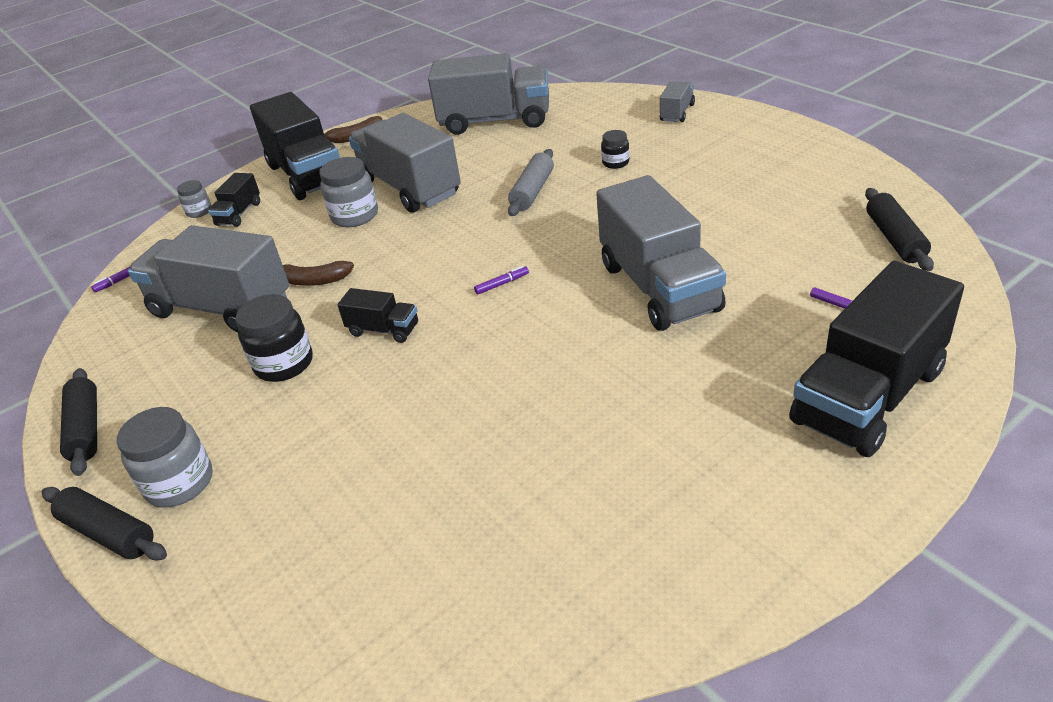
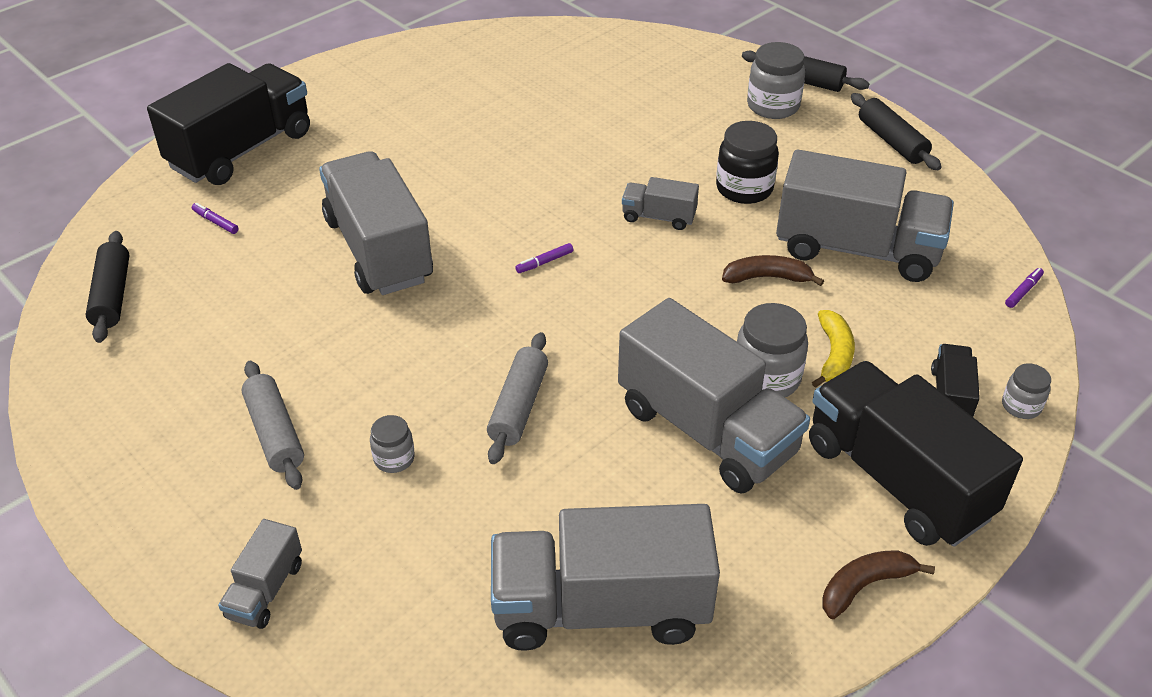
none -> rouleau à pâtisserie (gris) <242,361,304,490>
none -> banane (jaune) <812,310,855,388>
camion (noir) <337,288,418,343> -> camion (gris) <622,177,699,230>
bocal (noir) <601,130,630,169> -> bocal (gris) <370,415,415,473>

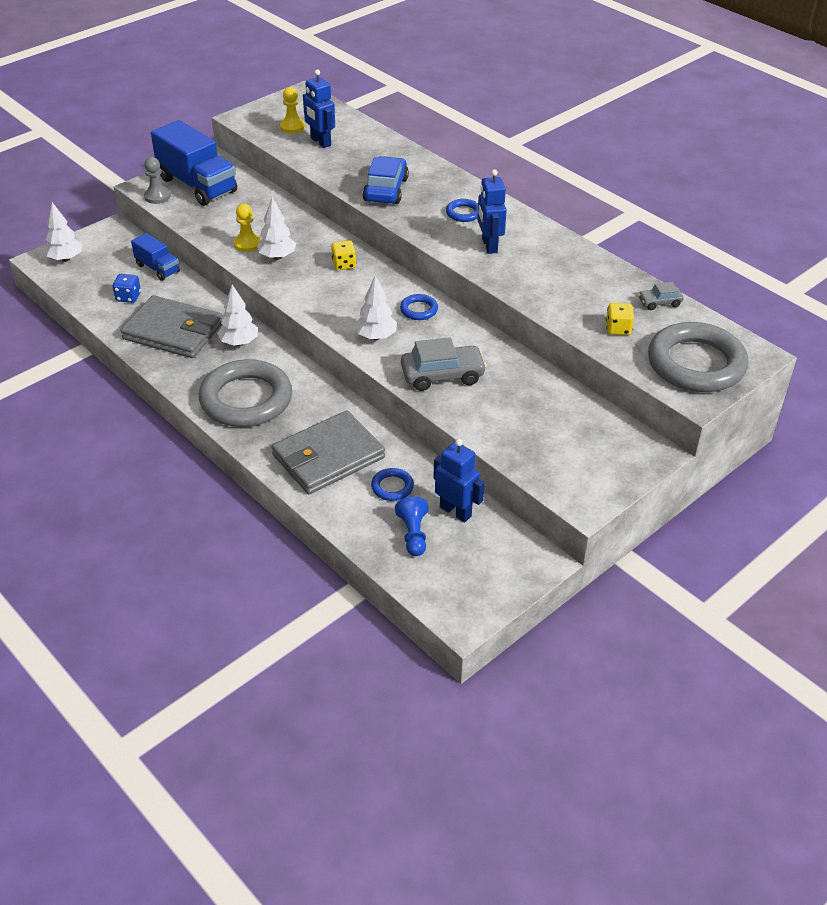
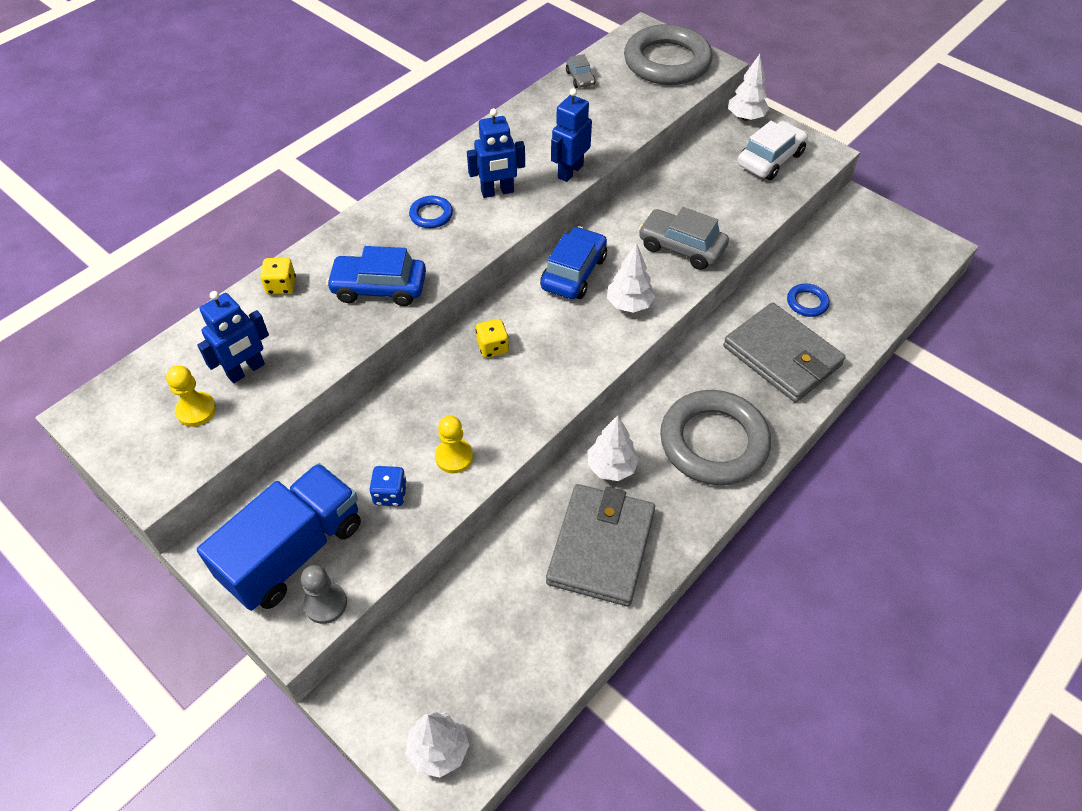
camion (bleu) <131,233,180,281> -> none
pion (bleu) <395,497,429,556> -> none
none -> voiture (blanc) <737,121,808,180>
dé (bleu) <112,274,141,303> -> dé (bleu) <369,466,407,506>, move
arbre (blanc) <257,197,296,260> -> arbre (blanc) <728,54,769,121>, move
robot (bleu) <433,439,485,522> -> robot (bleu) <551,88,592,182>, move
dé (jaune) <606,303,634,335> -> dé (jaune) <260,258,296,295>, move
anneau (bleu) <400,294,438,320> -> voiture (bleu) <540,226,607,299>
voiture (gris) <401,337,487,391> -> voiture (gris) <639,207,729,270>, 45 degrees counterclockwise

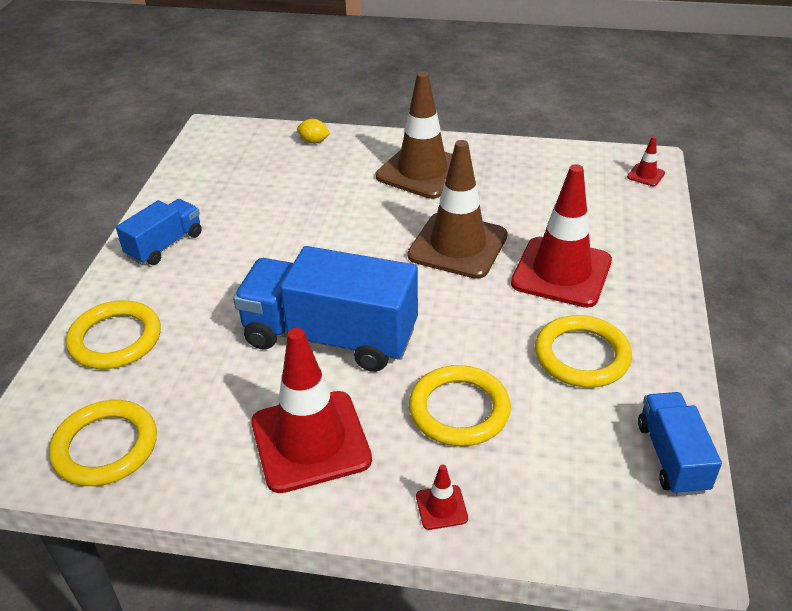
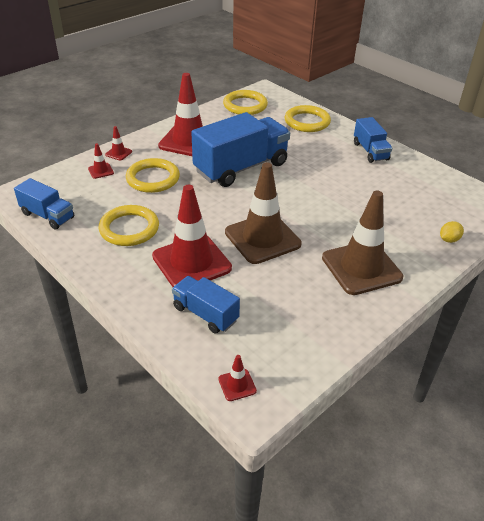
none -> cône de chantier (rouge) <88,143,114,179>
none -> camion (bleu) <172,276,240,333>

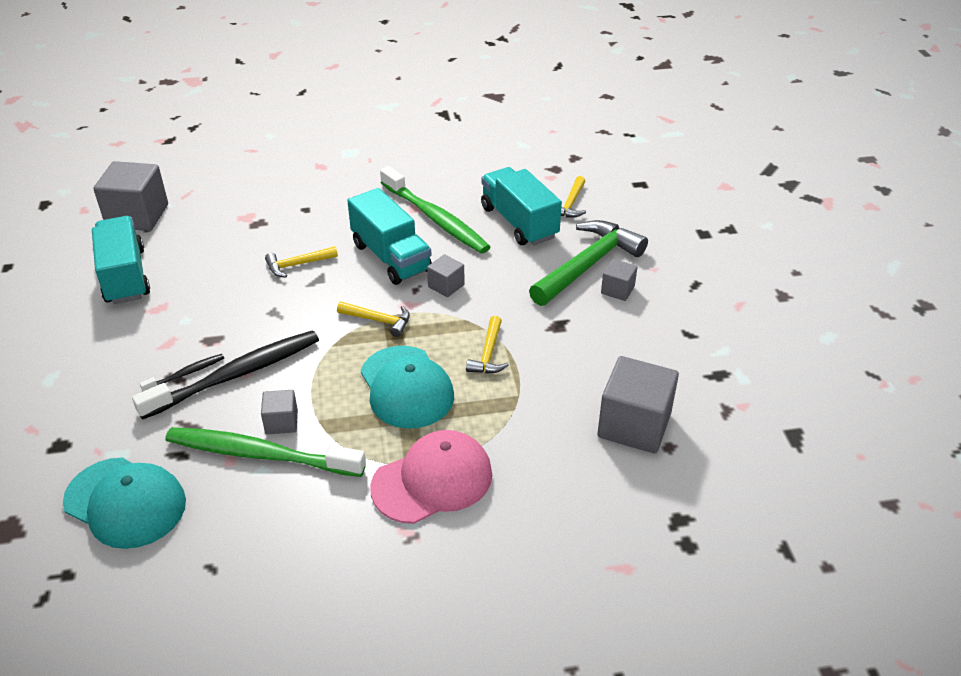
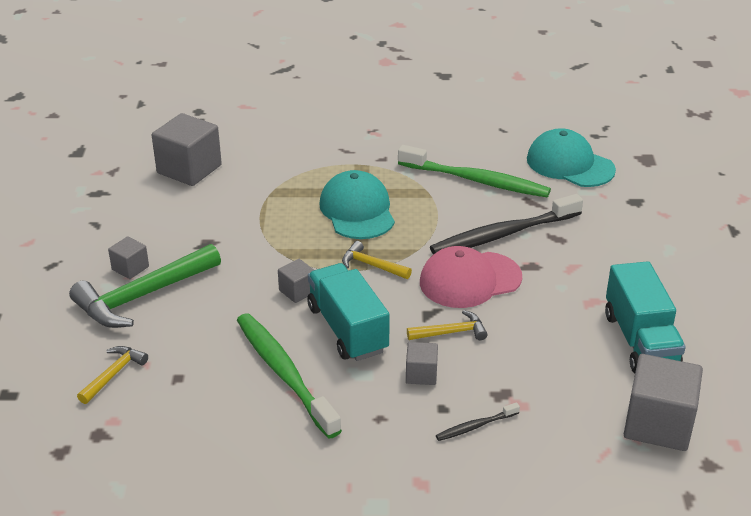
marteau (jaune) <466,316,509,374> -> none
camion (turquoise) <481,167,562,245> -> none
brosse à dents (noir) <140,354,224,391> -> brosse à dents (noir) <436,402,520,441>, move
cube (gris) <261,390,298,434> -> cube (gris) <406,342,438,385>, move
casquette (rose) <370,430,492,524> -> casquette (rose) <420,246,522,308>, move

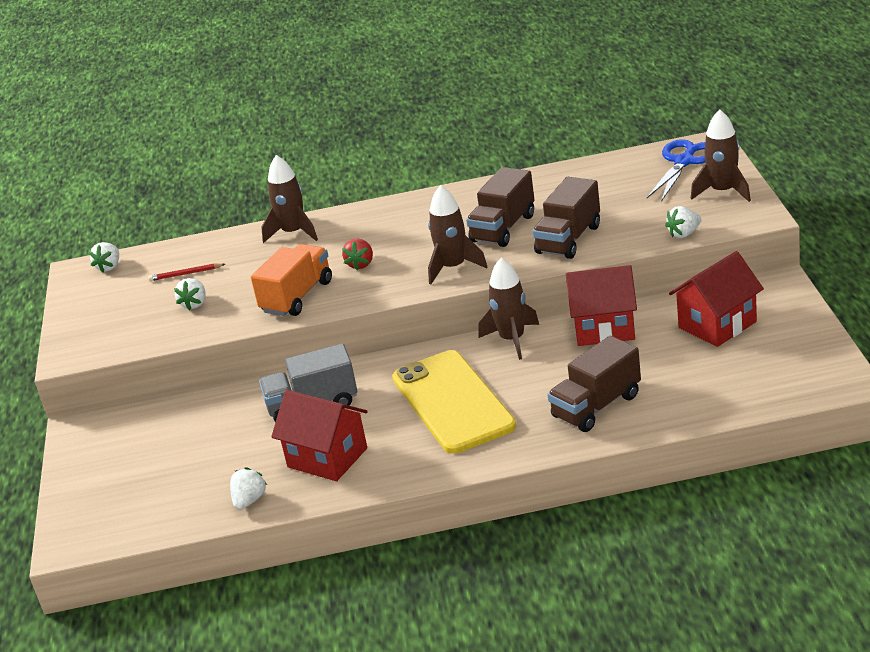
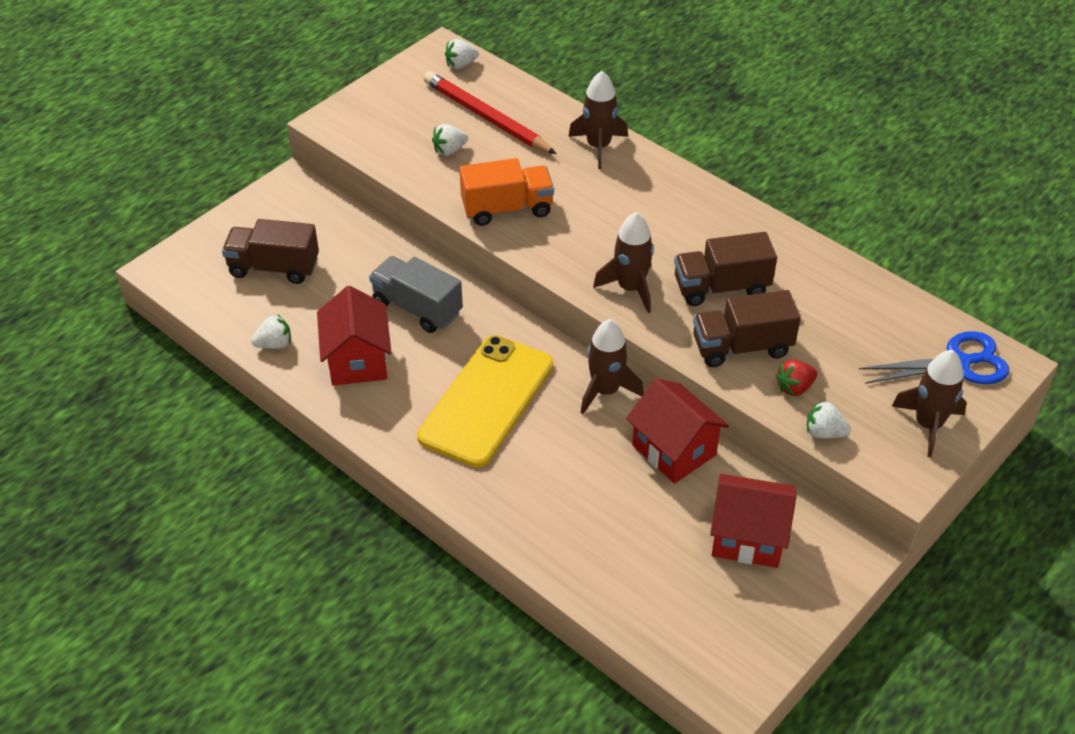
fraise (rouge) <342,239,373,270> -> fraise (rouge) <775,360,817,396>, move
camion (marron) <547,336,641,432> -> camion (marron) <222,219,319,284>, move
crayon (rouge) <148,263,225,281> -> crayon (rouge) <424,71,557,154>, x2.29

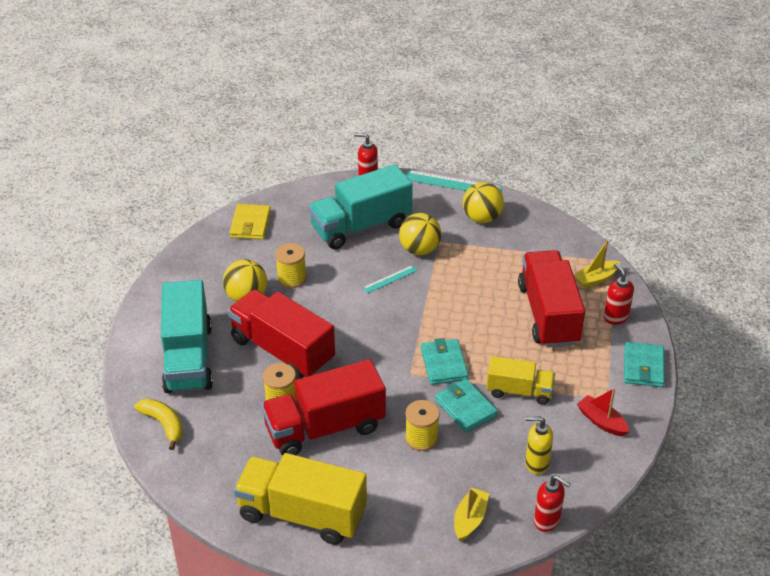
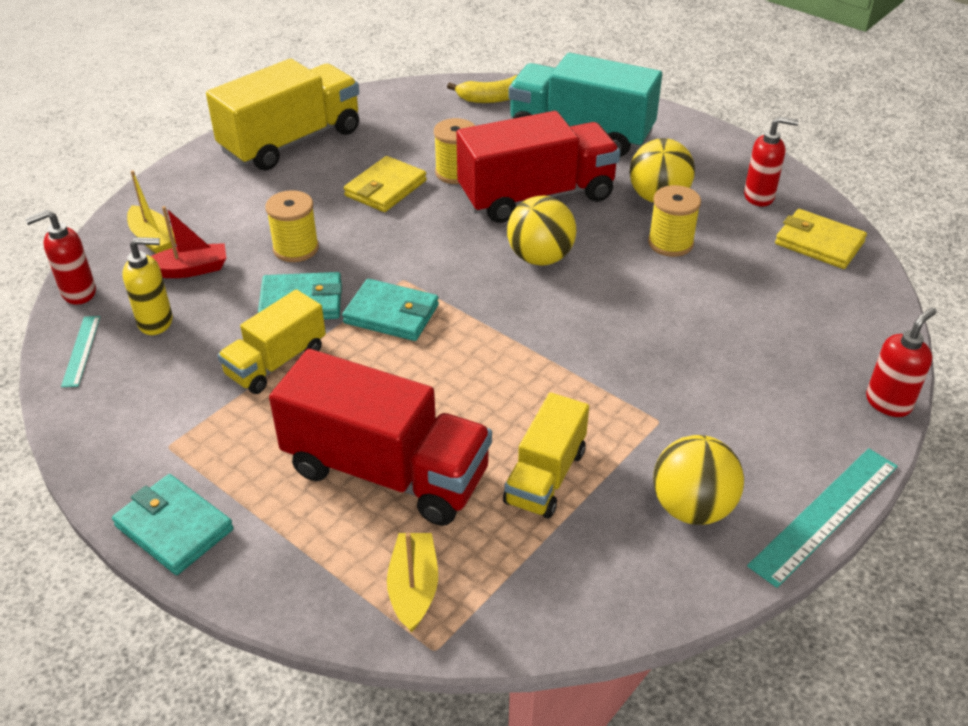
camion (turquoise) <309,164,413,249> -> none
none -> camion (jaune) <503,392,589,519>
règle (turquoise) <363,266,417,293> -> règle (turquoise) <61,316,100,387>, move
balle (jaune) <399,213,441,255> -> balle (jaune) <507,196,576,266>, move
bateau (rouge) <577,388,629,436> -> bateau (rouge) <151,206,226,278>, move
distributeur de savon (rouge) <604,263,634,325> -> distributeur de savon (rouge) <744,116,799,207>, move
camion (rouge) <261,359,386,456> -> portefeuille (jaune) <344,156,427,212>
distributeur de savon (jaune) <525,416,553,474> -> distributeur de savon (jaune) <122,237,173,335>, 45 degrees clockwise

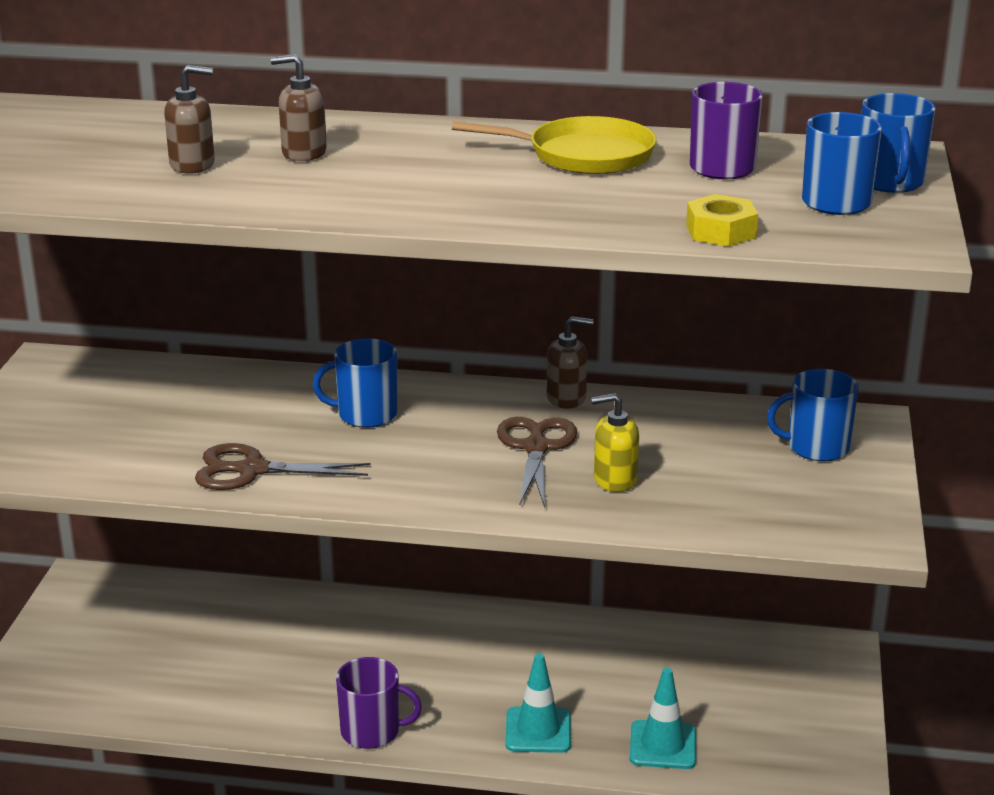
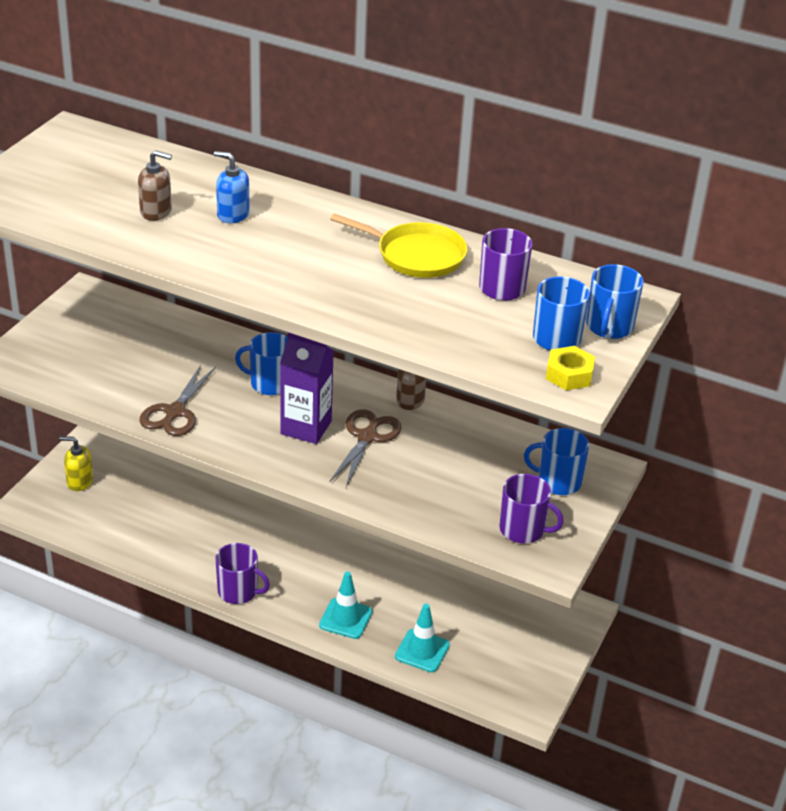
none -> brique de lait (violet) <280,332,334,444>
none -> tasse (violet) <499,474,564,543>
distributeur de savon (jaune) <591,393,639,492> -> distributeur de savon (jaune) <60,436,93,491>, move
écrou (jaune) <686,194,758,247> -> écrou (jaune) <546,346,595,390>, move
distributeur de savon (marron) <271,54,327,161> -> distributeur de savon (bleu) <214,151,250,223>
ciseaux (marron) <195,443,371,490> -> ciseaux (marron) <139,365,216,436>, 90 degrees counterclockwise

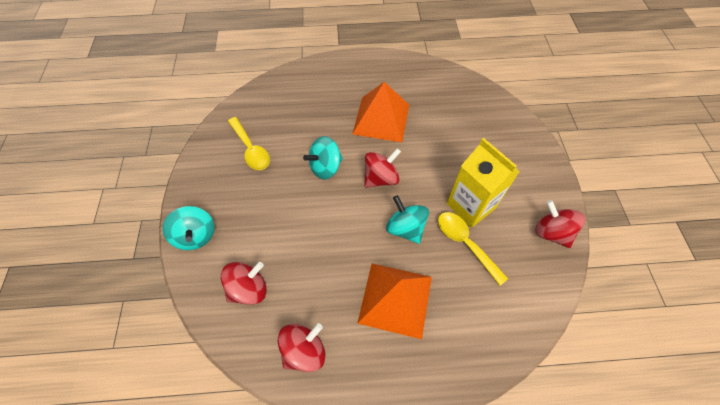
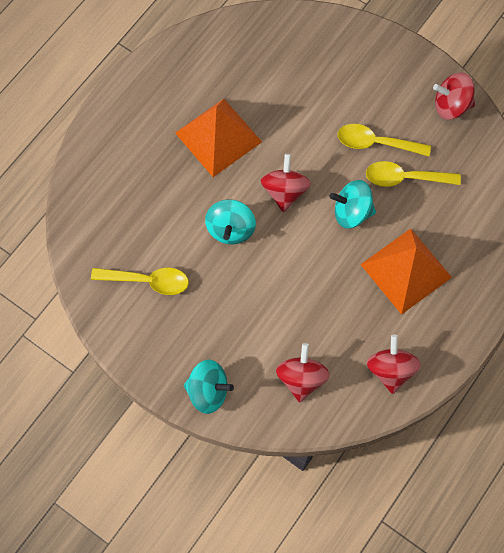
brique de lait (jaune) <447,138,520,228> -> cuillère (jaune) <338,124,431,156>

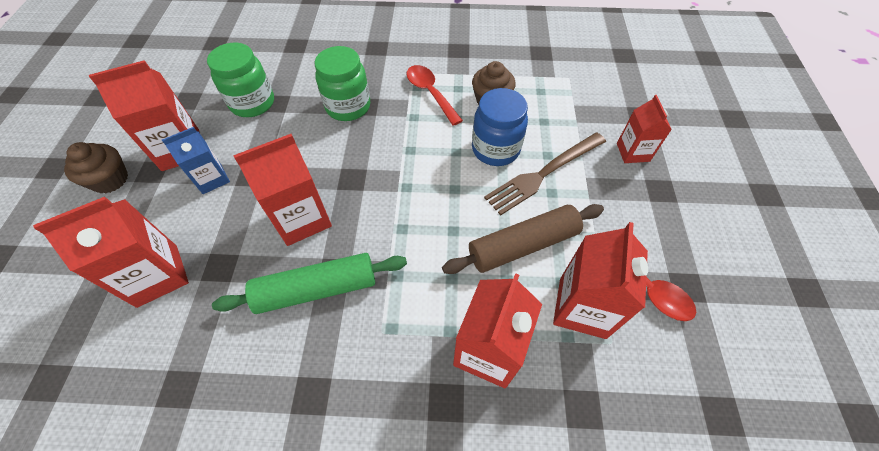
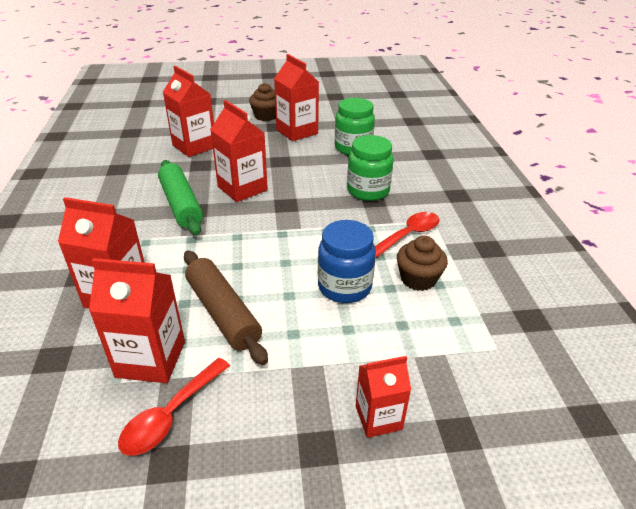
brique de lait (bleu) <162,127,230,194> -> none
fourchette (marron) <484,133,606,215> -> none

